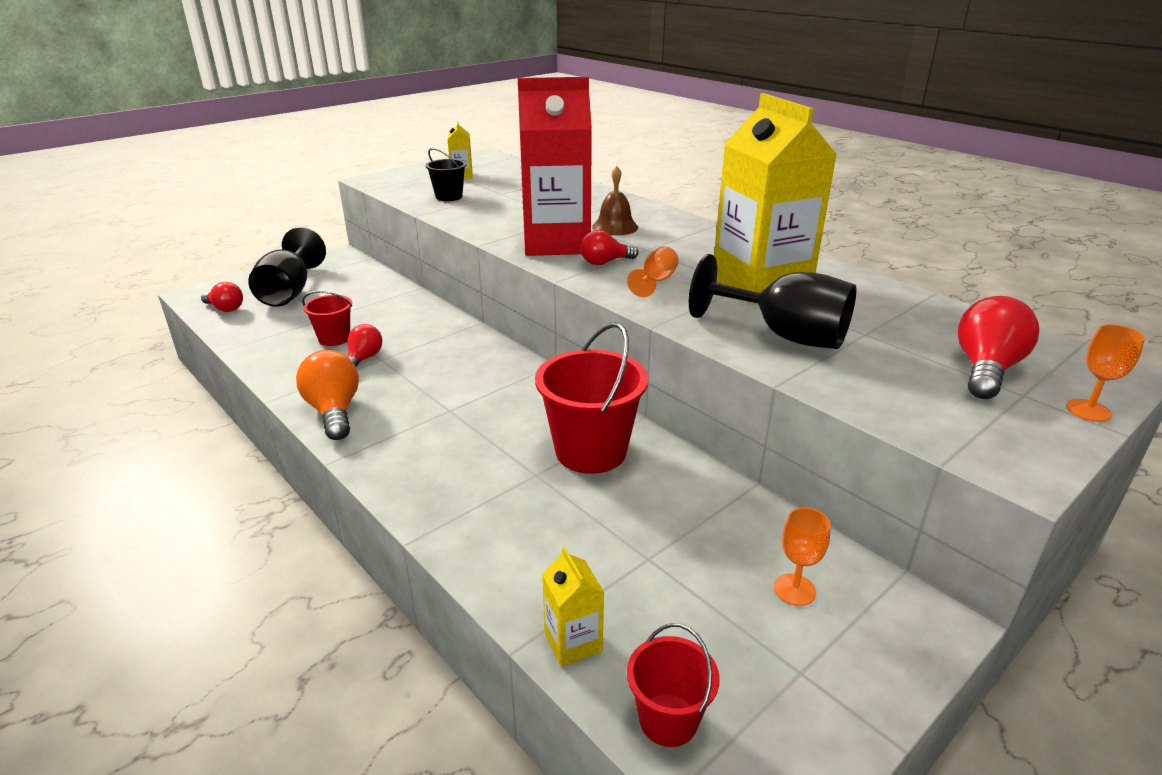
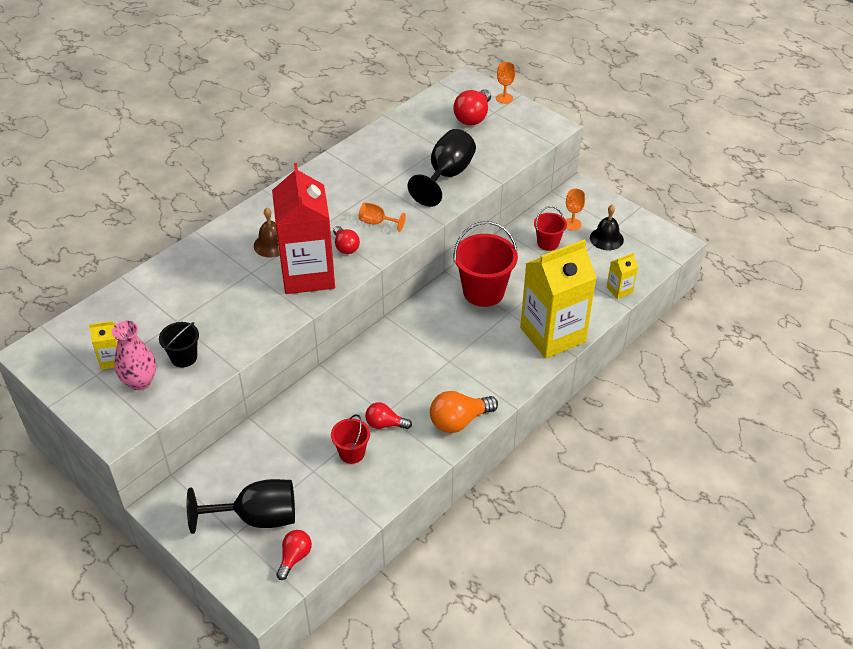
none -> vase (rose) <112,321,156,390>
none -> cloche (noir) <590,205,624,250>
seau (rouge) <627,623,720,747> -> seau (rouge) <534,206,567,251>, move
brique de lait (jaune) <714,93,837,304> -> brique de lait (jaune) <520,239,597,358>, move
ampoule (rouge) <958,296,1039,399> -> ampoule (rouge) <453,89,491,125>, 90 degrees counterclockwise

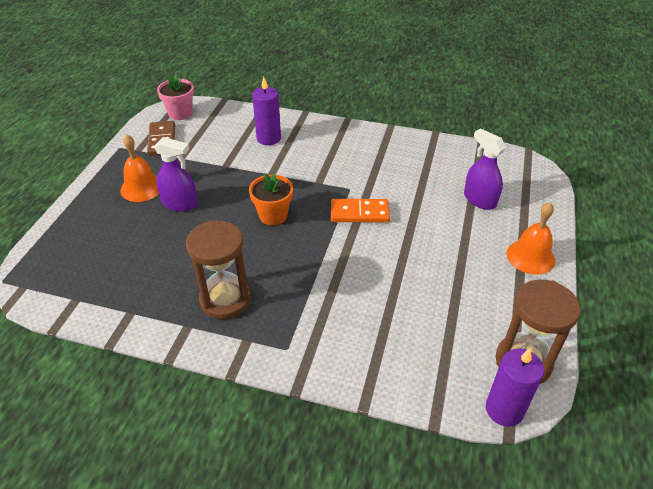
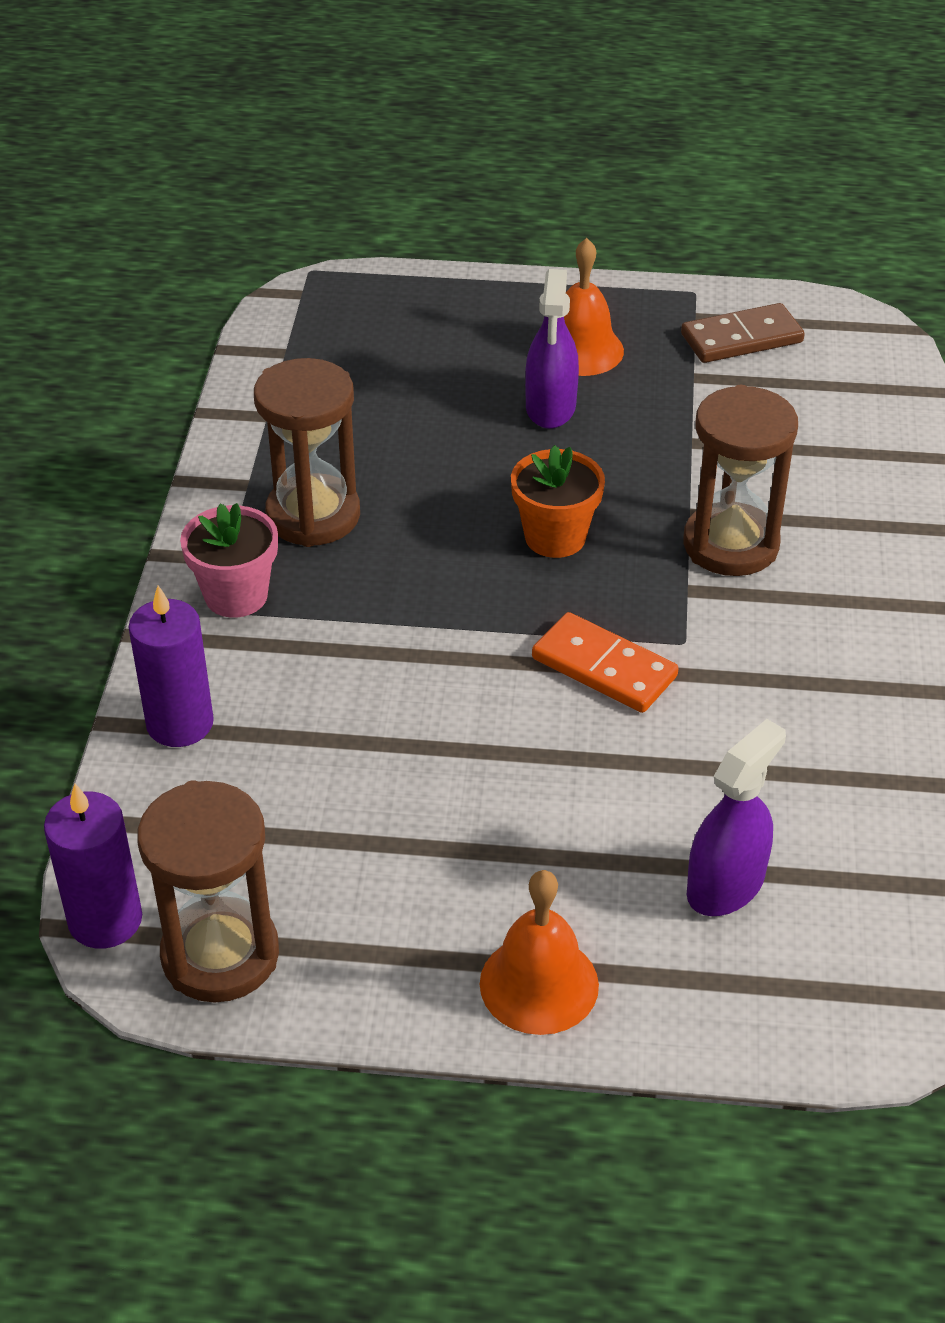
none -> sablier (marron) <683,385,798,576>
pot de fleurs (rose) <157,75,194,120> -> pot de fleurs (rose) <180,503,278,618>, move
bougie (violet) <252,77,281,145> -> bougie (violet) <128,585,214,747>, move
domino (orange) <331,199,390,223> -> domino (orange) <532,612,678,713>, 45 degrees counterclockwise

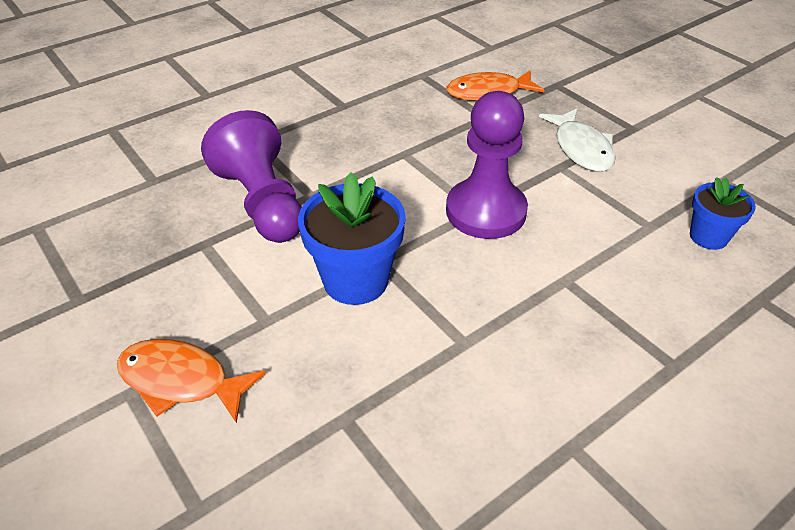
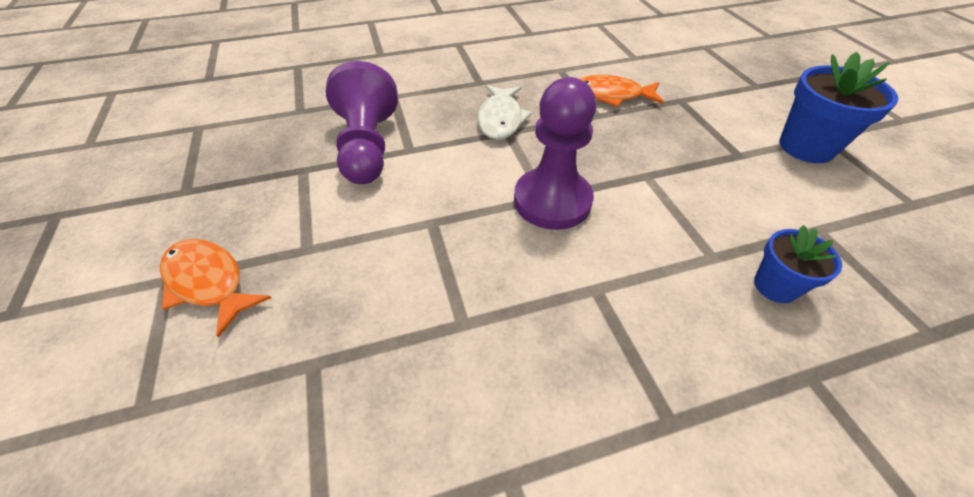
pot de fleurs (bleu) <298,172,406,305> -> pot de fleurs (bleu) <779,52,899,163>, move
poisson (blanc) <539,109,615,172> -> poisson (blanc) <477,85,532,140>, move

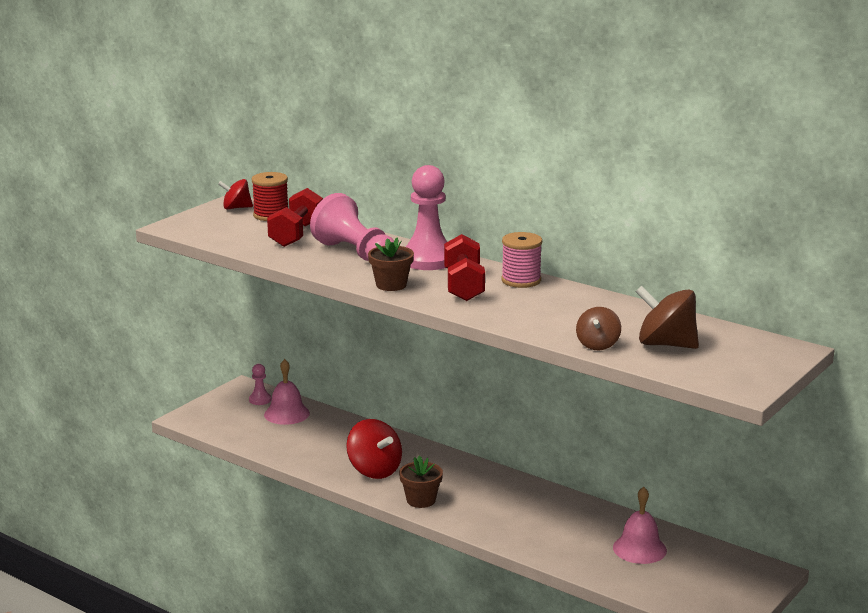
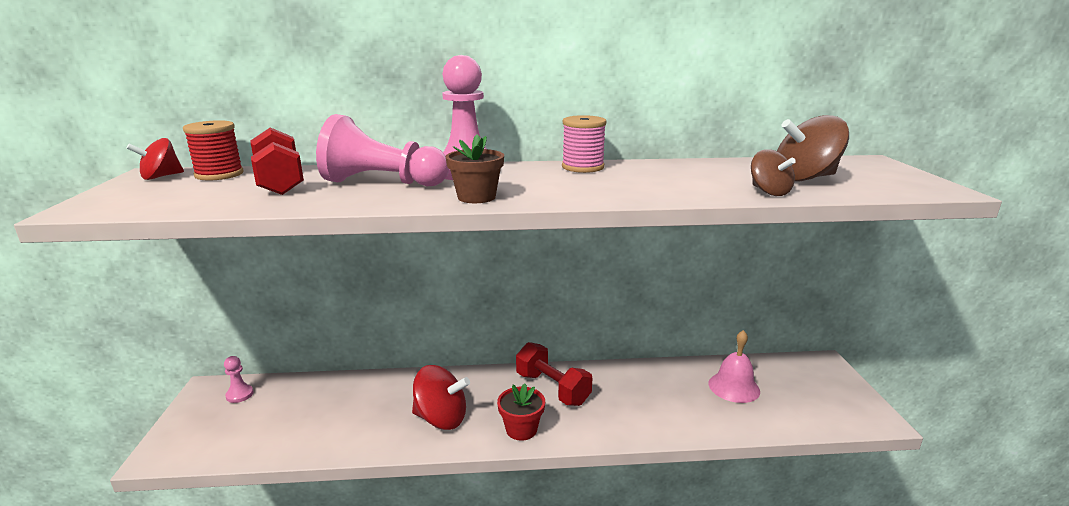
cloche (rose) <264,359,310,425> -> none
haltère (rouge) <444,234,485,301> -> haltère (rouge) <516,342,592,406>, move
pot de fleurs (marron) <399,456,443,508> -> pot de fleurs (rouge) <497,383,545,441>

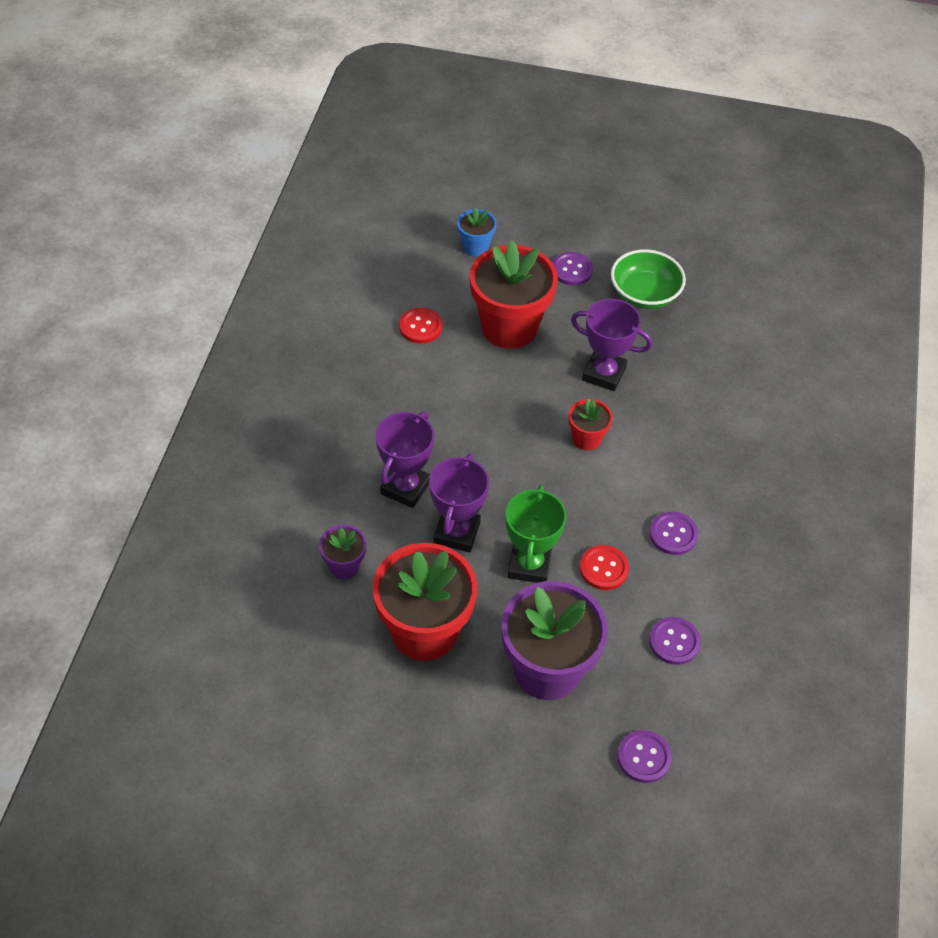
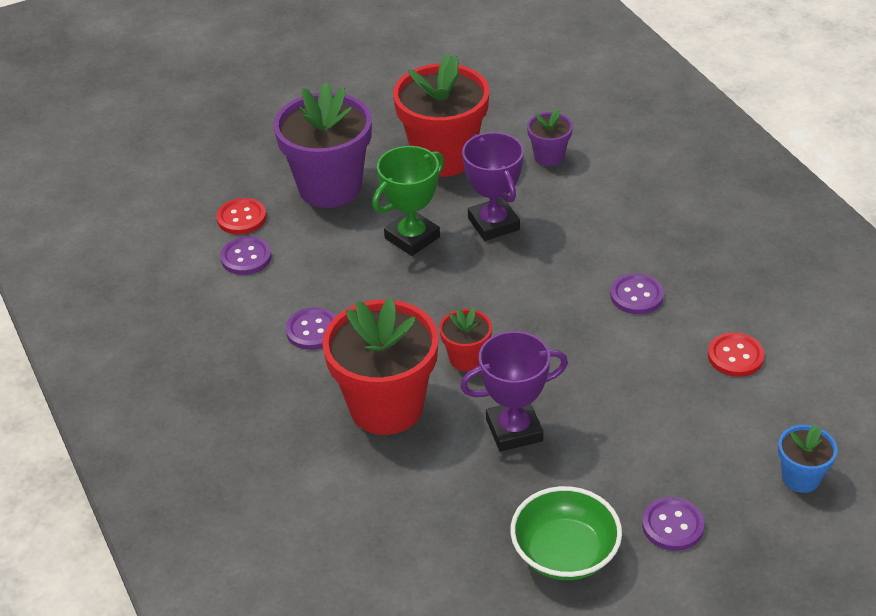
trophée (violet) <376,412,434,508> -> none
pot de fleurs (rouge) <470,240,558,349> -> pot de fleurs (rouge) <322,297,439,435>, move
bouton (rouge) <579,545,629,590> -> bouton (rouge) <217,198,266,235>, move
bouton (violet) <617,730,672,783> -> bouton (violet) <610,273,664,314>, move
trophée (vert) <505,485,566,583> -> trophée (vert) <372,146,444,256>, 75 degrees clockwise

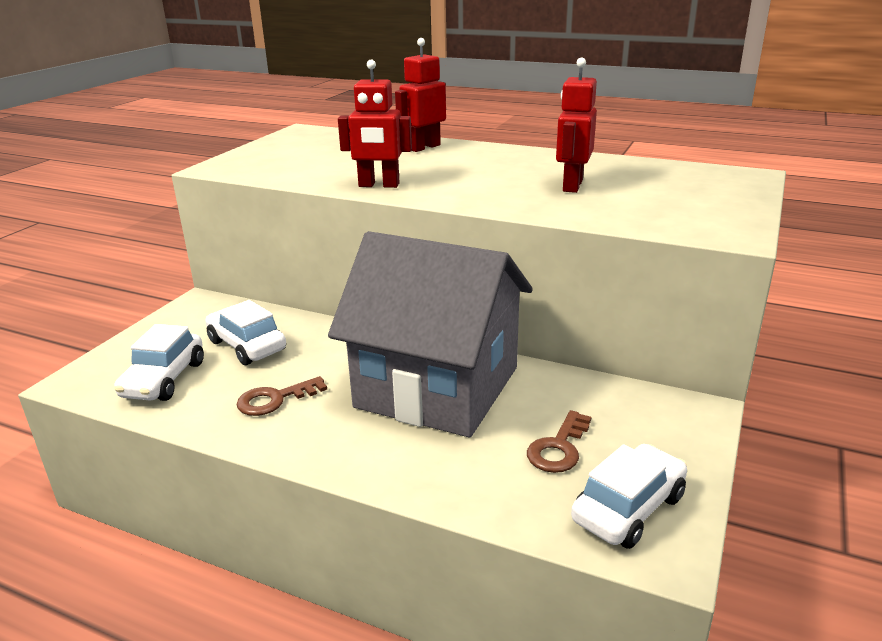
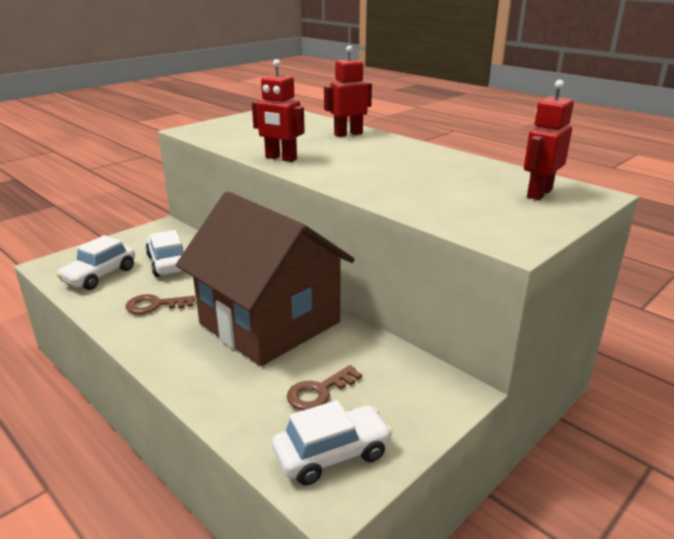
robot (rouge) <556,58,597,193> -> robot (rouge) <524,80,574,200>, move
maison (gris) <328,231,533,437> -> maison (marron) <176,192,355,366>

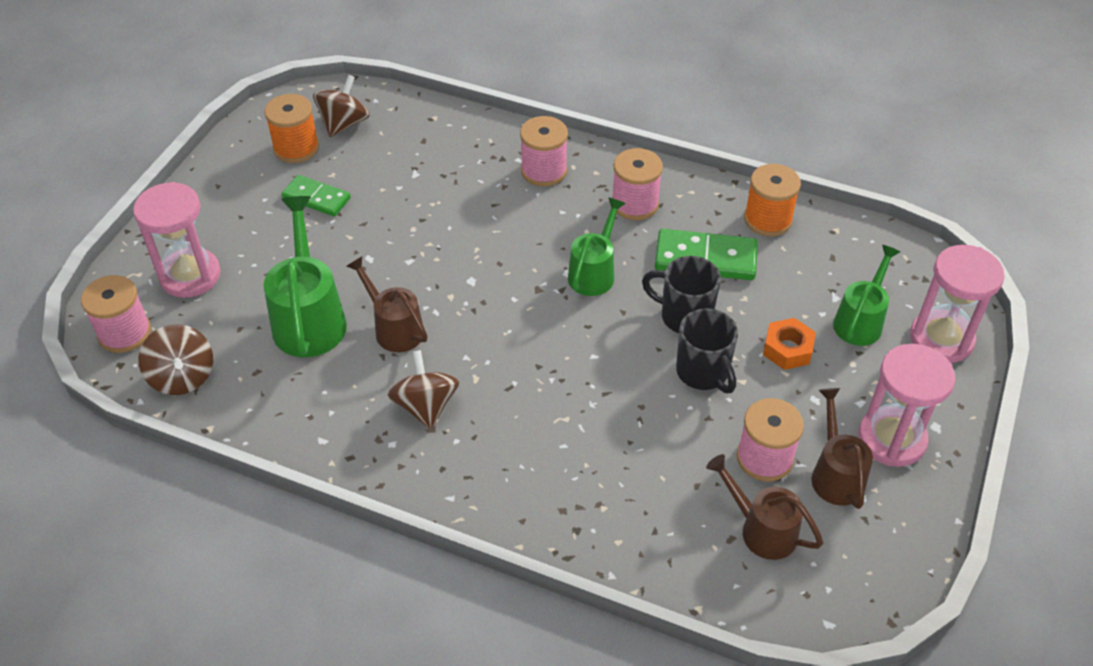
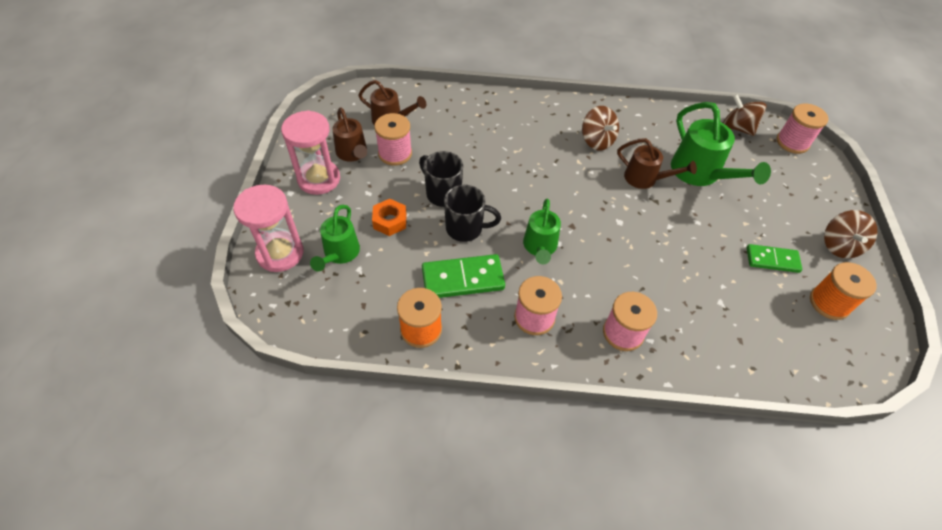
sablier (rose) <133,182,221,298> -> none
toupie (marron) <313,75,370,137> -> toupie (marron) <824,210,877,258>, move

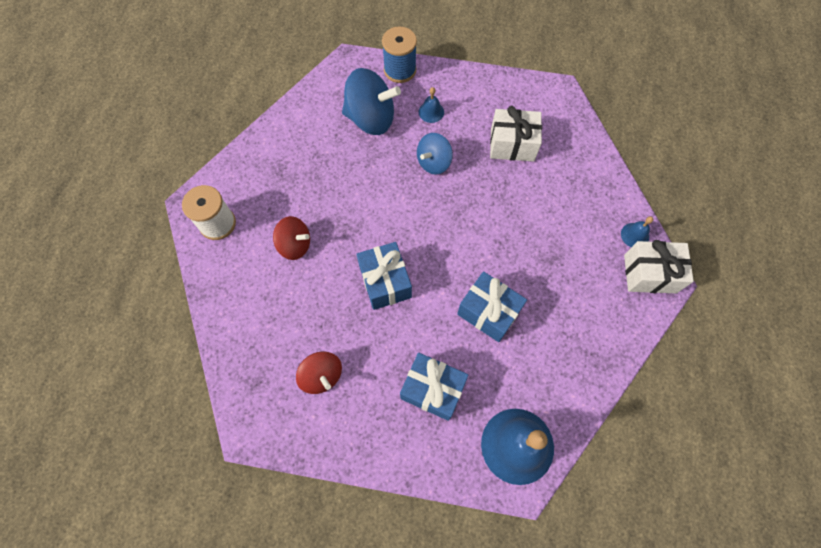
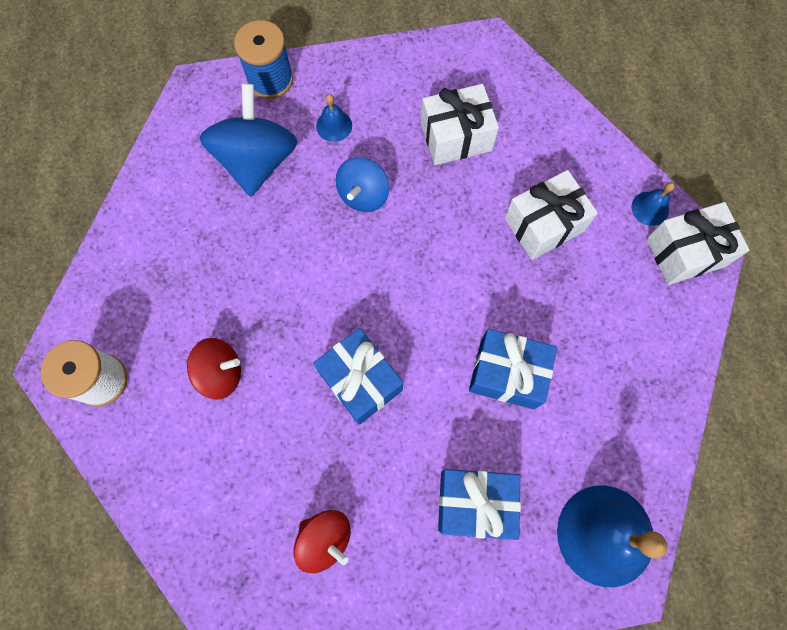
none -> cadeau (blanc) <505,170,598,260>
toupie (bleu) <342,68,401,135> -> toupie (bleu) <200,84,298,197>, 75 degrees counterclockwise

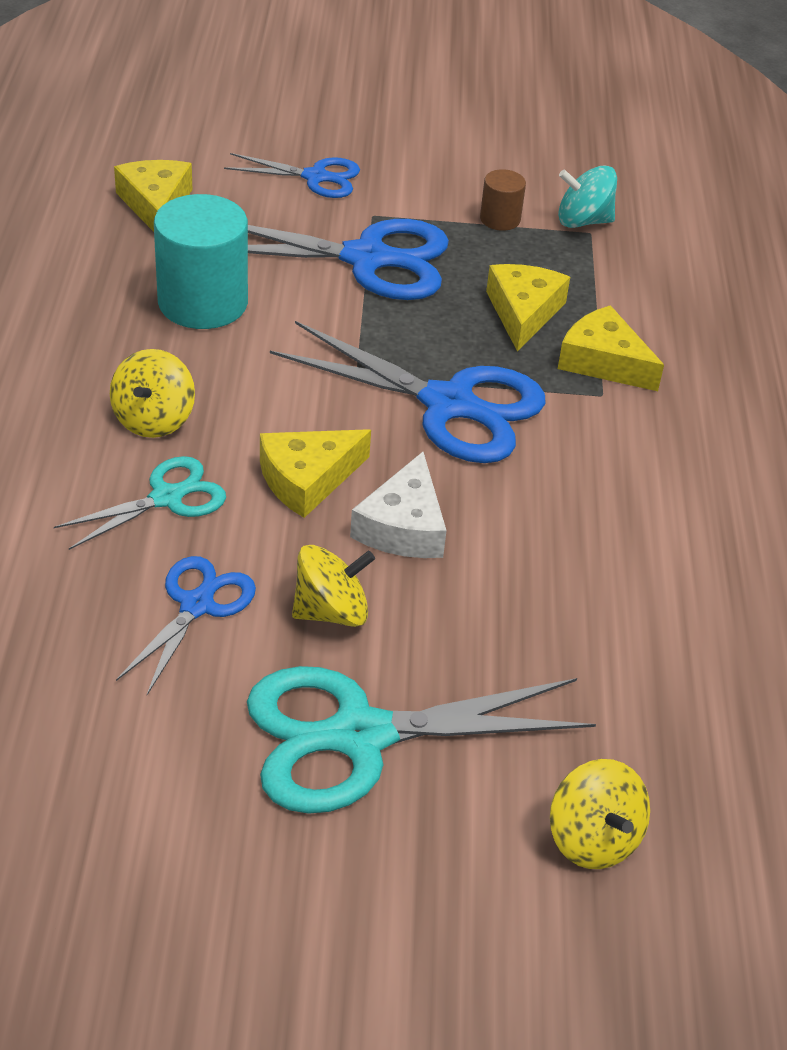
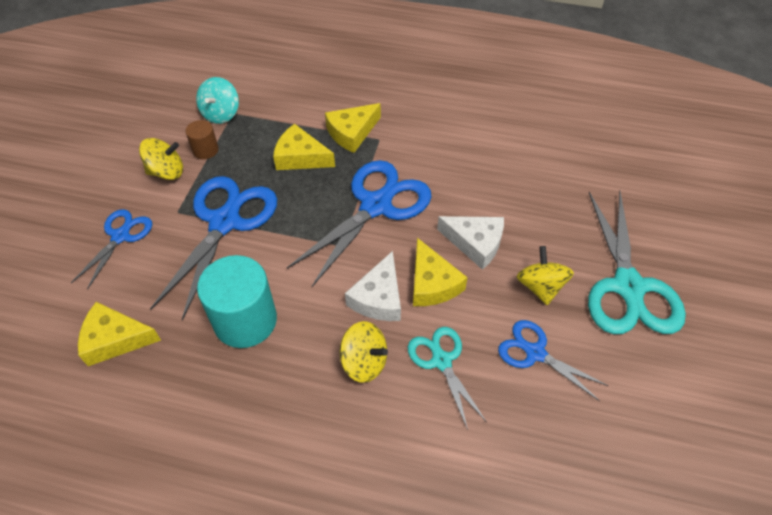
none -> fromage (blanc) <345,251,401,321>
toupie (jaune) <550,759,650,869> -> toupie (jaune) <139,138,183,180>, move

